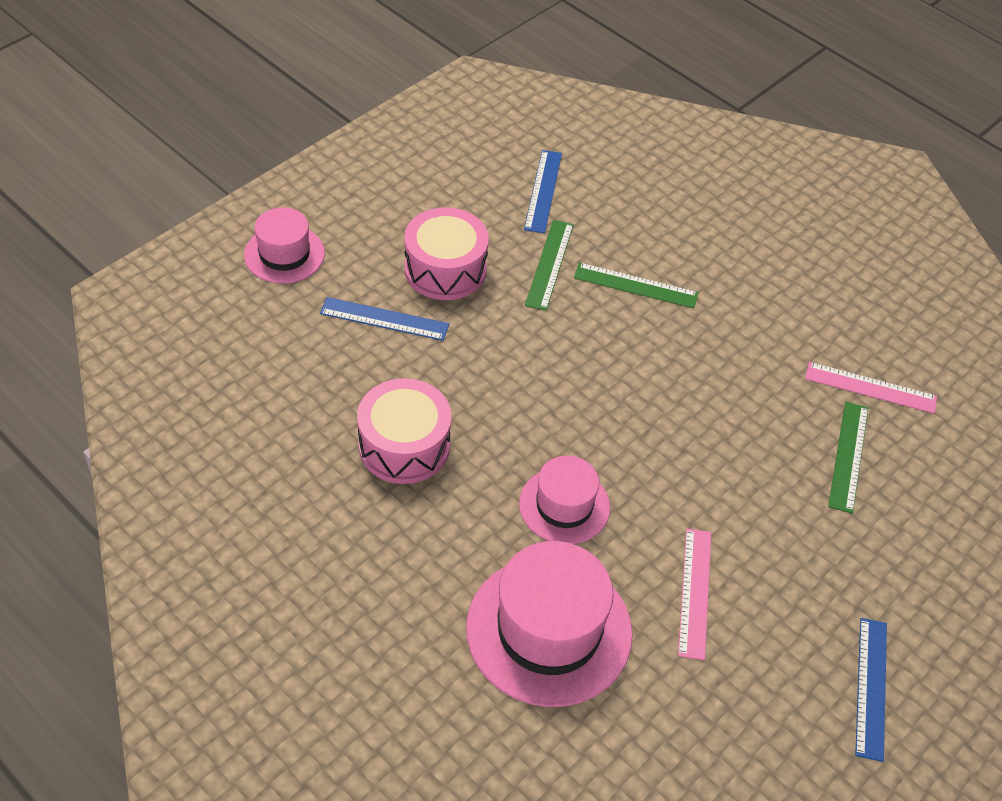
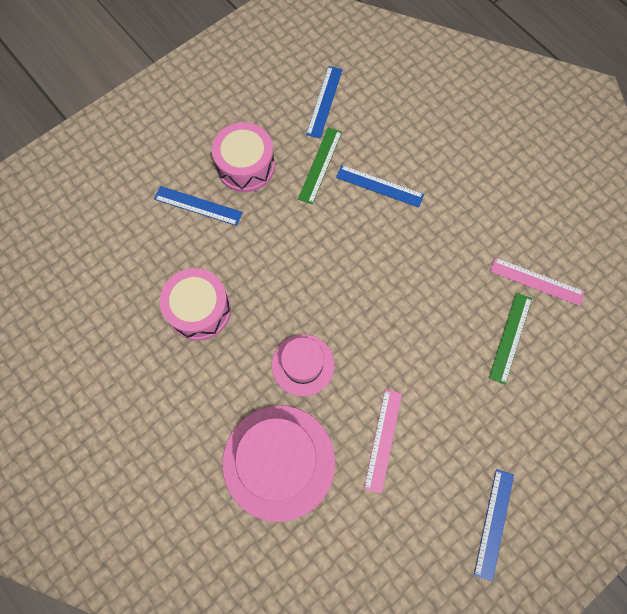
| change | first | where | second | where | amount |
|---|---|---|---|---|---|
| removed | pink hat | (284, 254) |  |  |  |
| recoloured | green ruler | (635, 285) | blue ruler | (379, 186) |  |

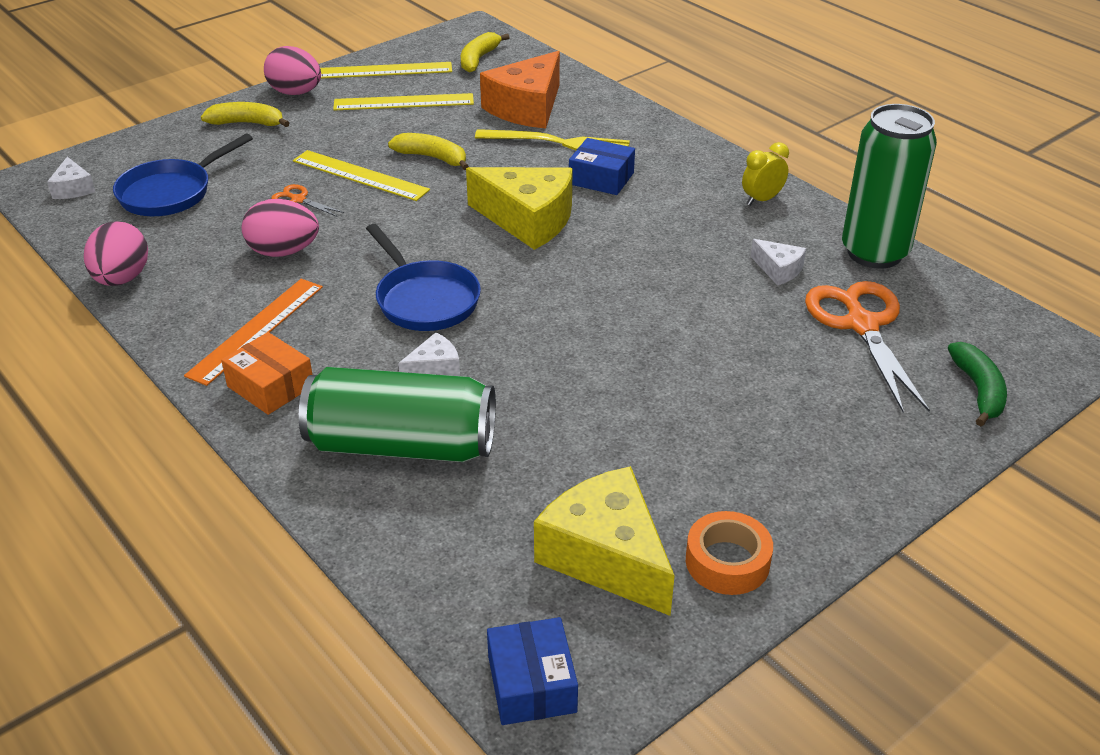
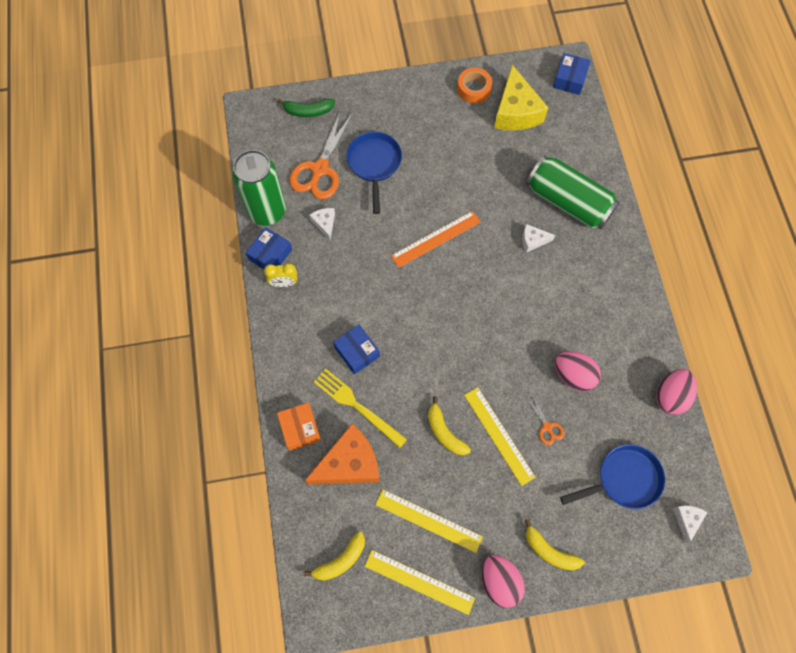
| change | first | where | second | where | amount |
|---|---|---|---|---|---|
| moved | orange ruler | (256, 330) |  | (436, 239) |  |
| moved | orange box | (270, 386) |  | (300, 428) |  |
| moved | blue pan | (425, 300) |  | (374, 164) |  |
| removed | yellow cheese | (528, 220) |  |  |  |
| turned | green banana | (978, 390) |  | (308, 111) | 120 degrees counterclockwise |
| added |  |  | blue box | (270, 254) |  |

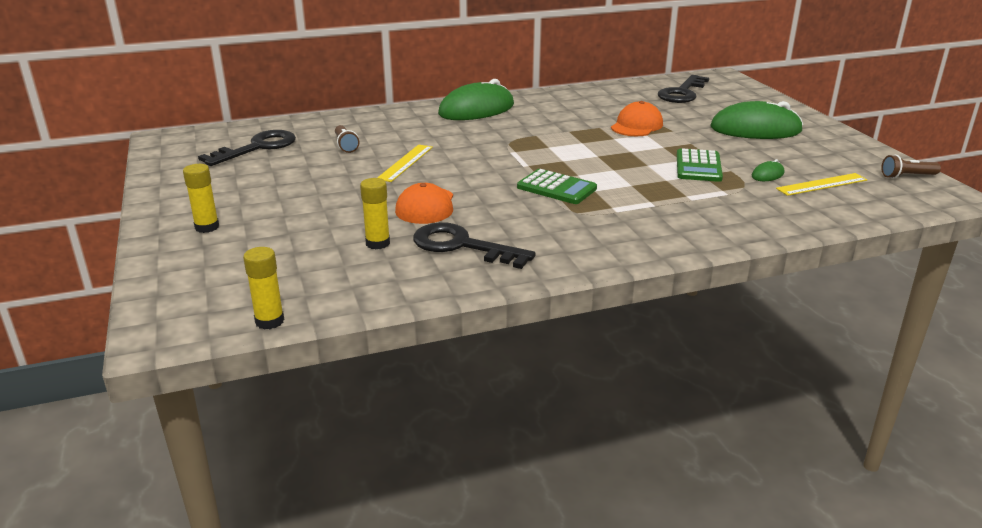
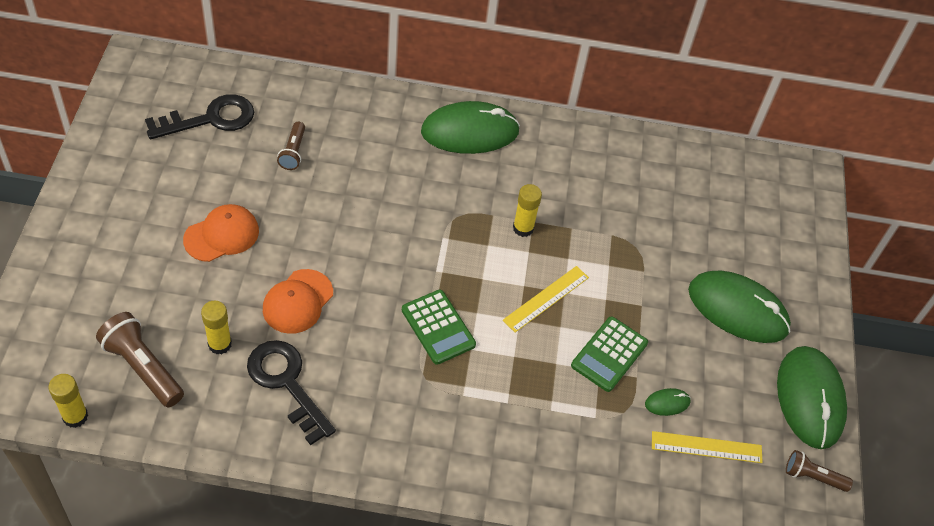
| change | first | where | second | where | amount |
|---|---|---|---|---|---|
| moved | yellow glue stick | (207, 227) |  | (523, 228) |  |
| moved | yellow ruler | (405, 163) |  | (546, 298) |  |
| moved | orange cap | (636, 126) |  | (221, 235) |  |
| removed | black key | (682, 93) |  |  |  |
| added |  |  | brown flashlight | (142, 367) |  |
| added |  |  | green mouse | (809, 399) |  |

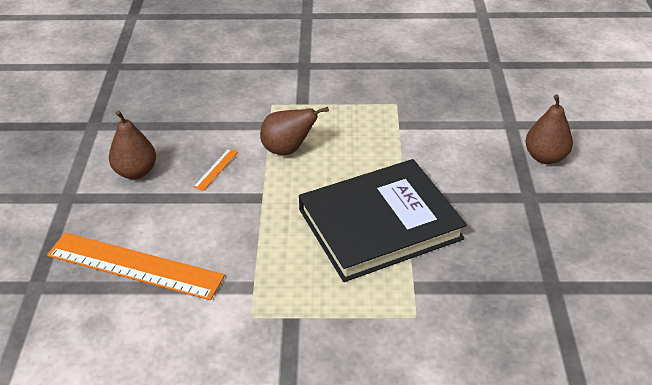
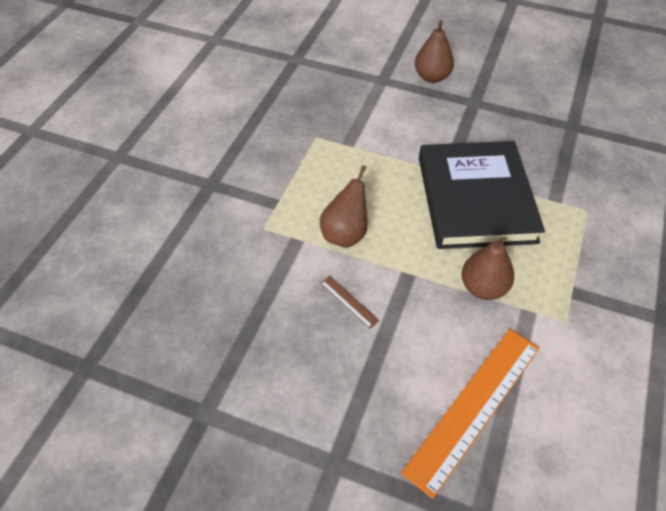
| change | first | where | second | where | amount |
|---|---|---|---|---|---|
| moved | brown pear | (136, 172) |  | (483, 287) |  |
| recoloured | orange ruler | (216, 169) | brown ruler | (349, 301) |  |

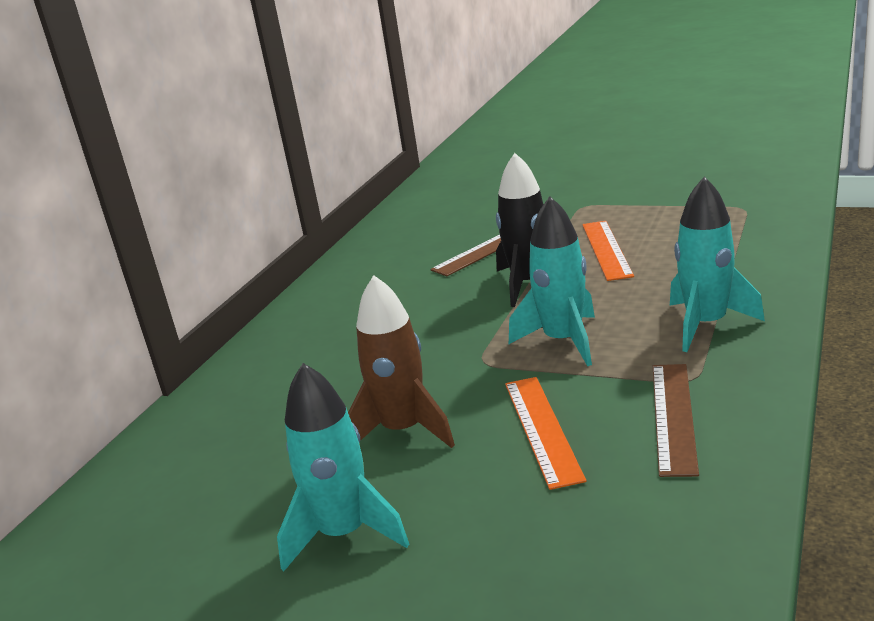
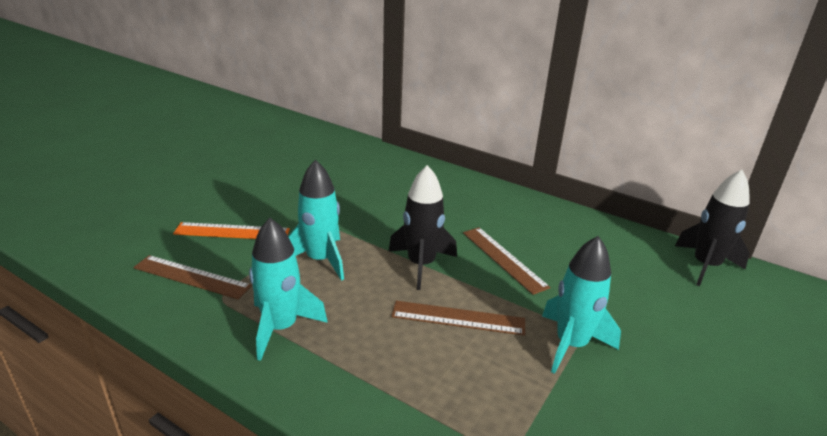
| change | first | where | second | where | amount |
|---|---|---|---|---|---|
| moved | turquoise rocket | (344, 533) |  | (571, 344) |  |
| removed | brown rocket | (403, 430) |  |  |  |
| recoloured | orange ruler | (606, 249) | brown ruler | (458, 318) |  |
| added |  |  | black rocket | (705, 266) |  |

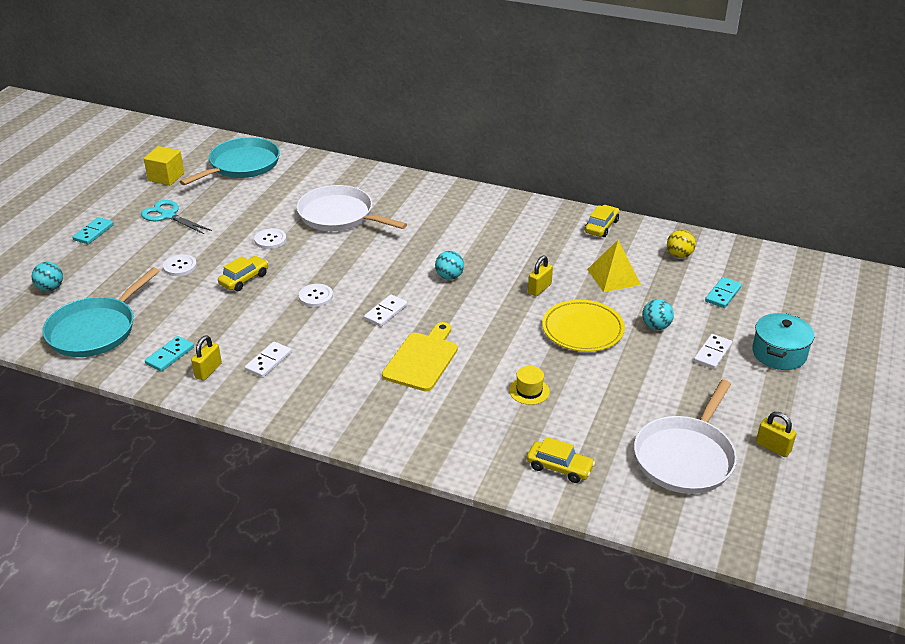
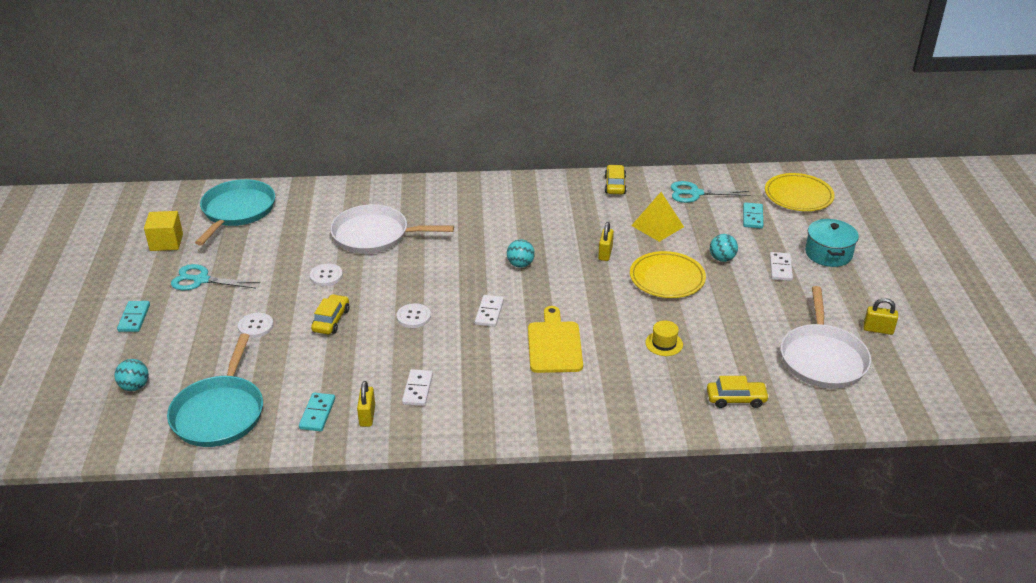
| change | first | where | second | where | amount |
|---|---|---|---|---|---|
| replaced | yellow ball | (679, 255) | turquoise scissors | (695, 193) |  |
| added |  |  | yellow plate | (798, 196) |  |

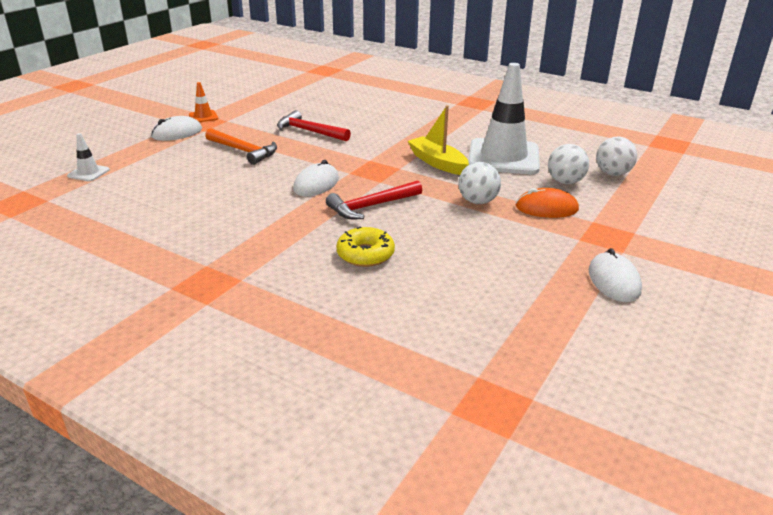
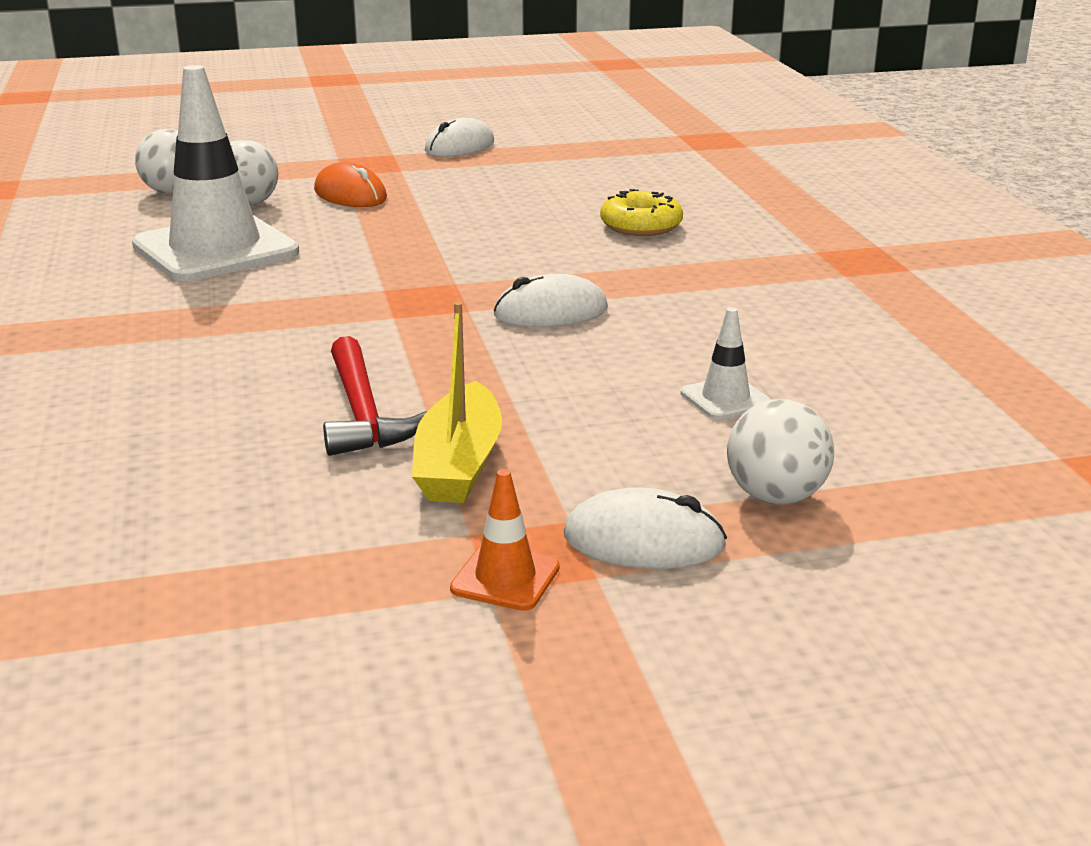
| change | first | where | second | where | amount |
|---|---|---|---|---|---|
| moved | white traffic cone | (88, 173) |  | (725, 399) |  |
| removed | orange hammer | (243, 151) |  |  |  |
| removed | red hammer | (371, 206) |  |  |  |
| moved | yellow boat | (437, 163) |  | (459, 464) |  |
| moved | white ball | (477, 201) |  | (776, 497) |  |

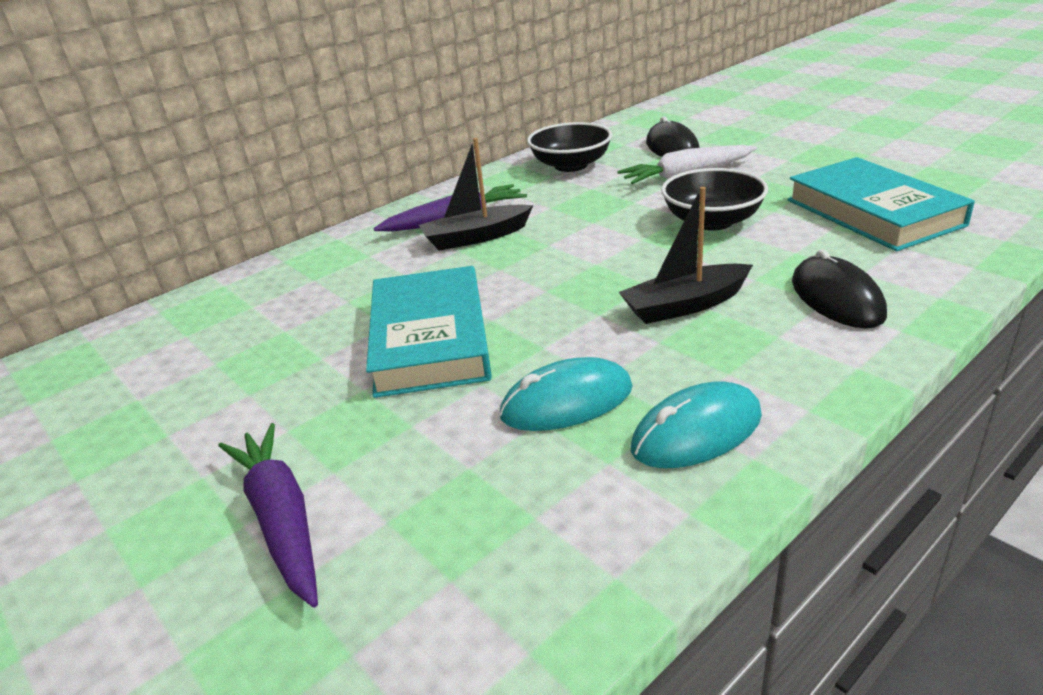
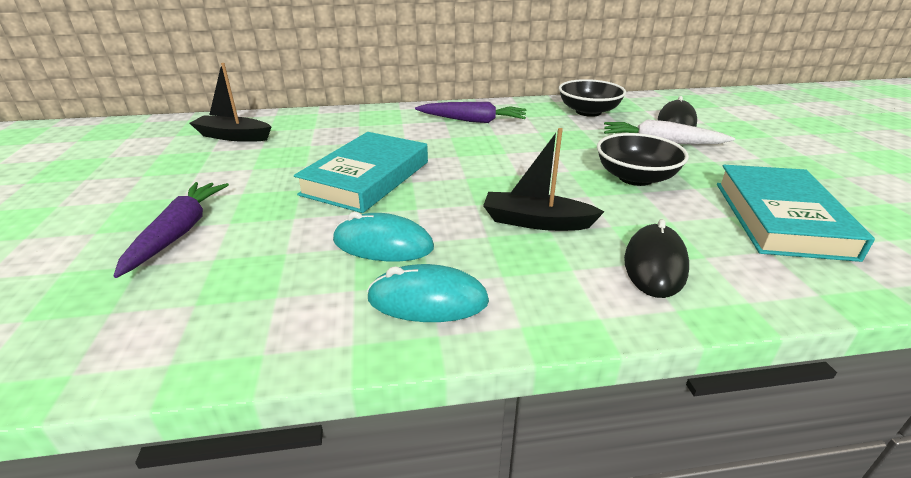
| change | first | where | second | where | amount |
|---|---|---|---|---|---|
| moved | black boat | (476, 237) |  | (233, 136) |  |

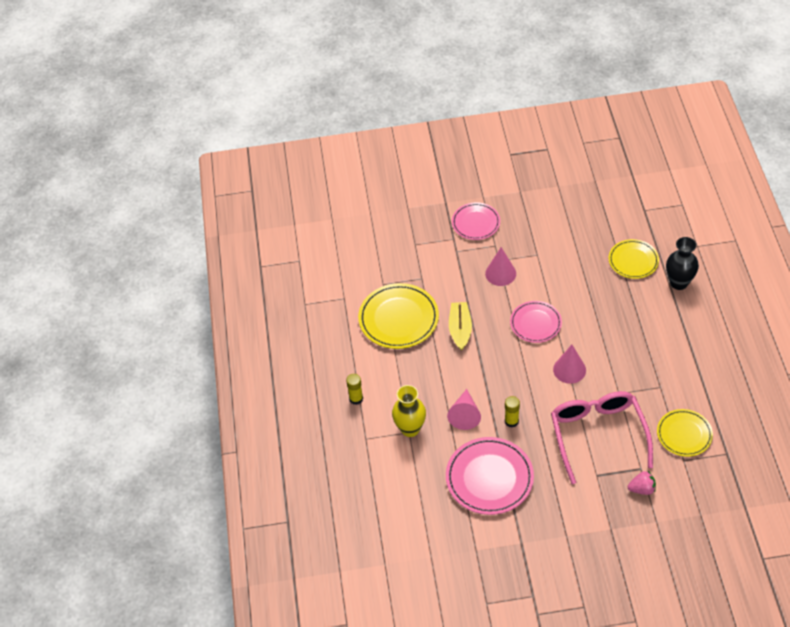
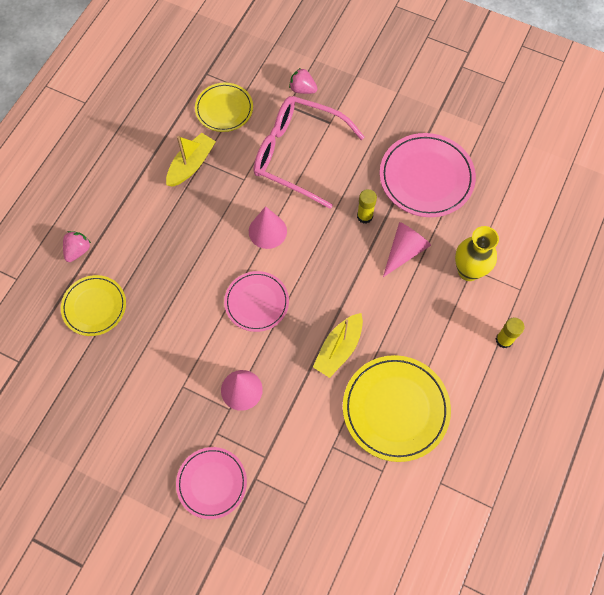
| change | first | where | second | where | amount |
|---|---|---|---|---|---|
| turned | pink glasses | (598, 435) |  | (297, 154) | 90 degrees clockwise |
| replaced | black vase | (678, 283) | pink strawberry | (78, 250) |  |
| added |  |  | yellow boat | (191, 165) |  |

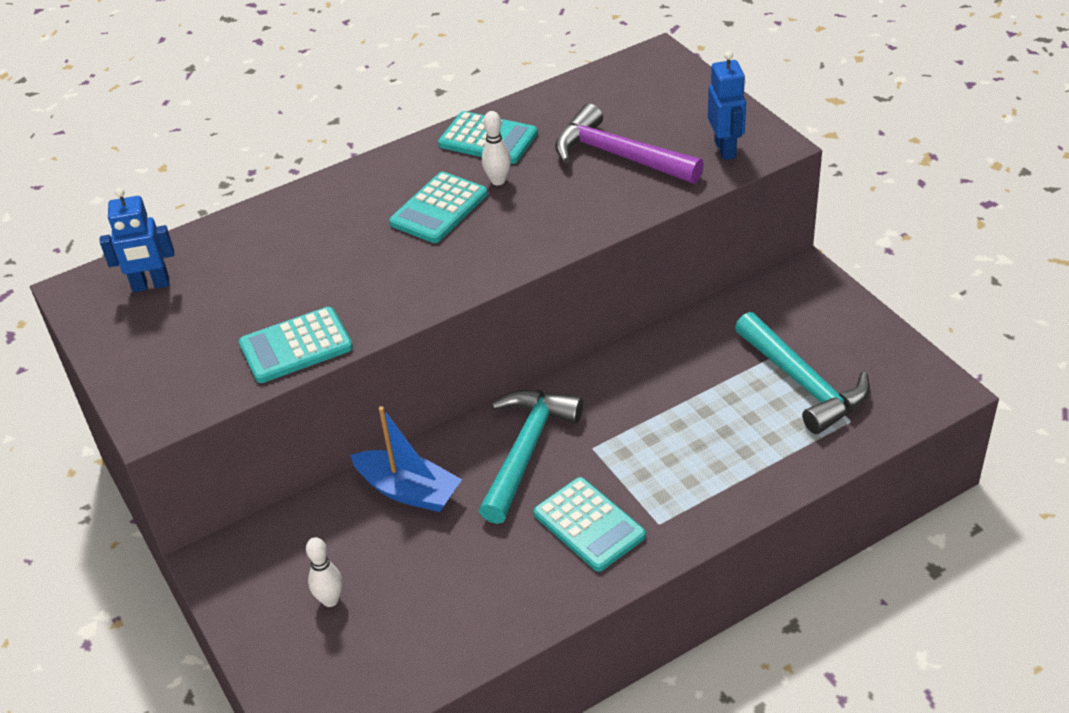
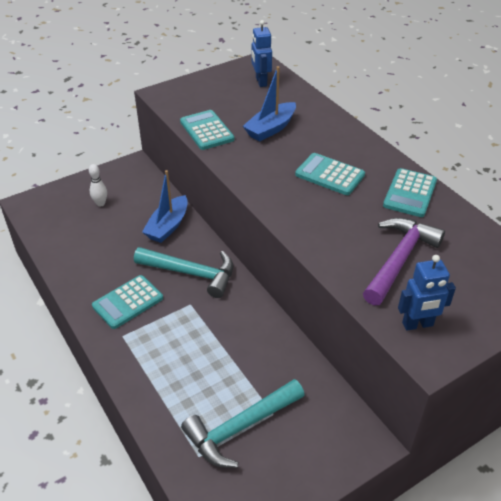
| change | first | where | second | where | amount |
|---|---|---|---|---|---|
| removed | white bowling pin | (498, 181) |  |  |  |
| added |  |  | blue boat | (270, 129) |  |

